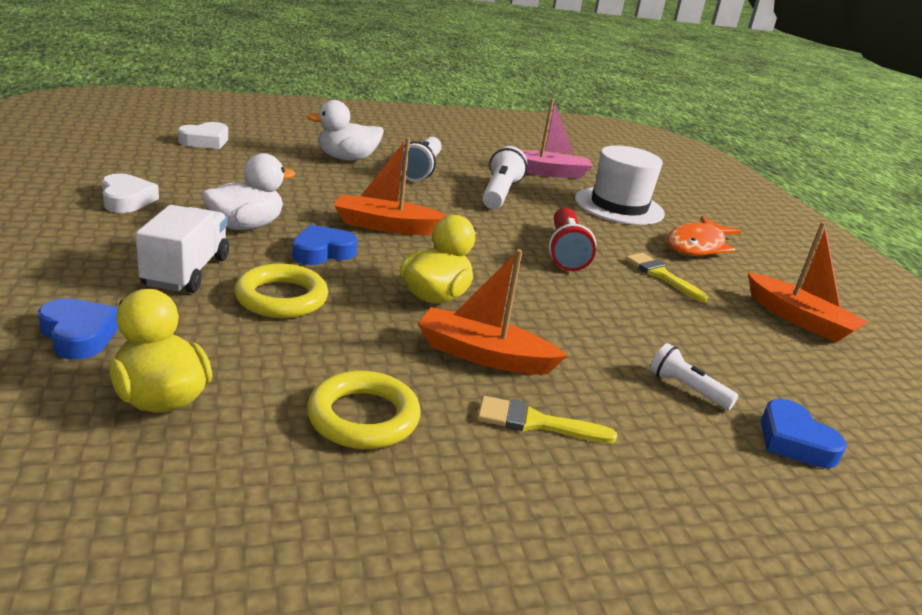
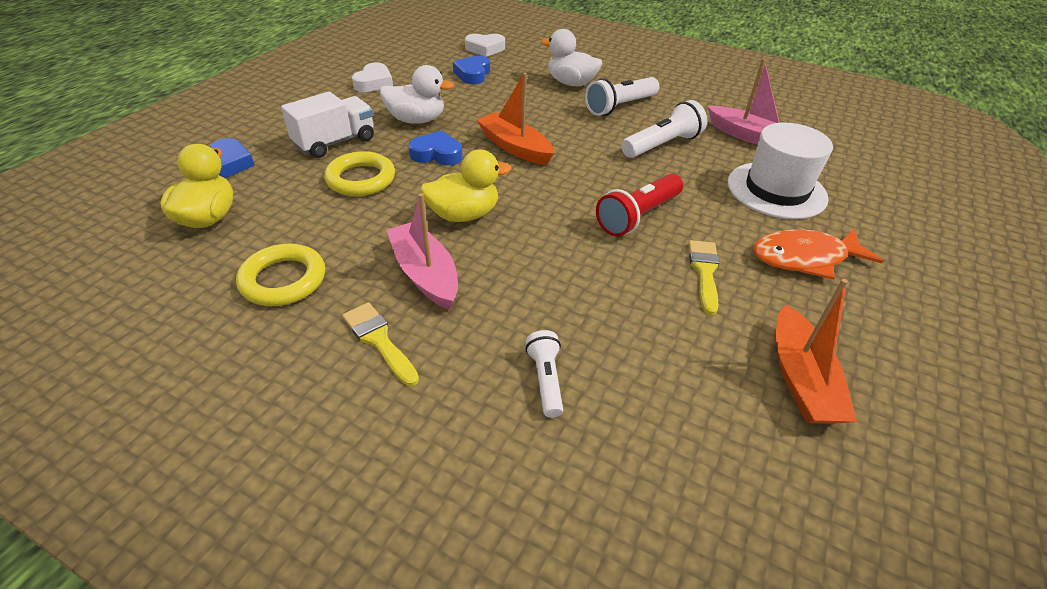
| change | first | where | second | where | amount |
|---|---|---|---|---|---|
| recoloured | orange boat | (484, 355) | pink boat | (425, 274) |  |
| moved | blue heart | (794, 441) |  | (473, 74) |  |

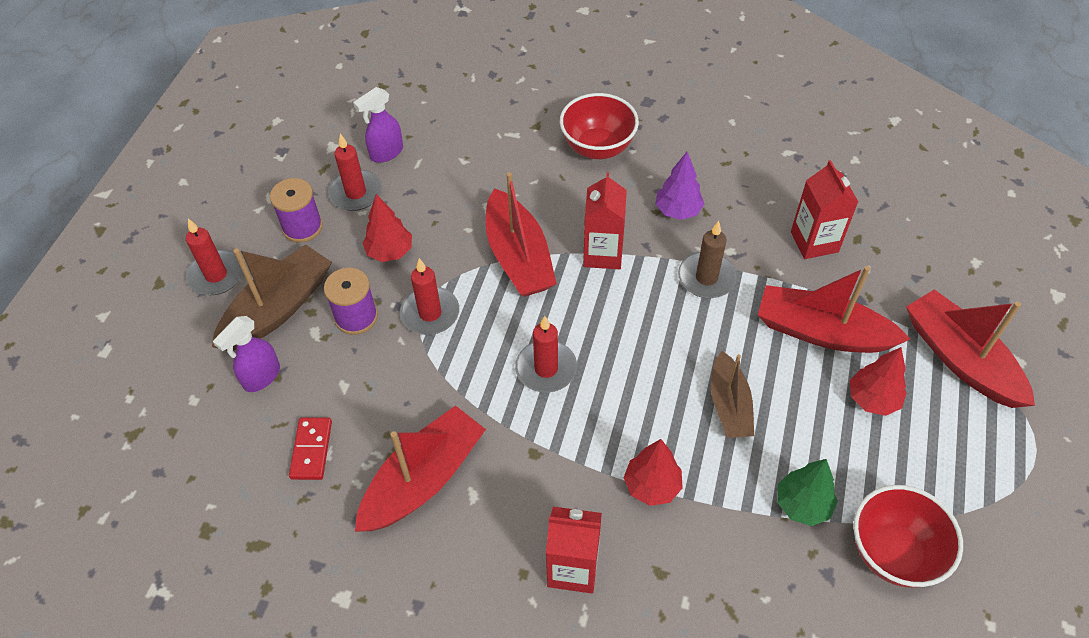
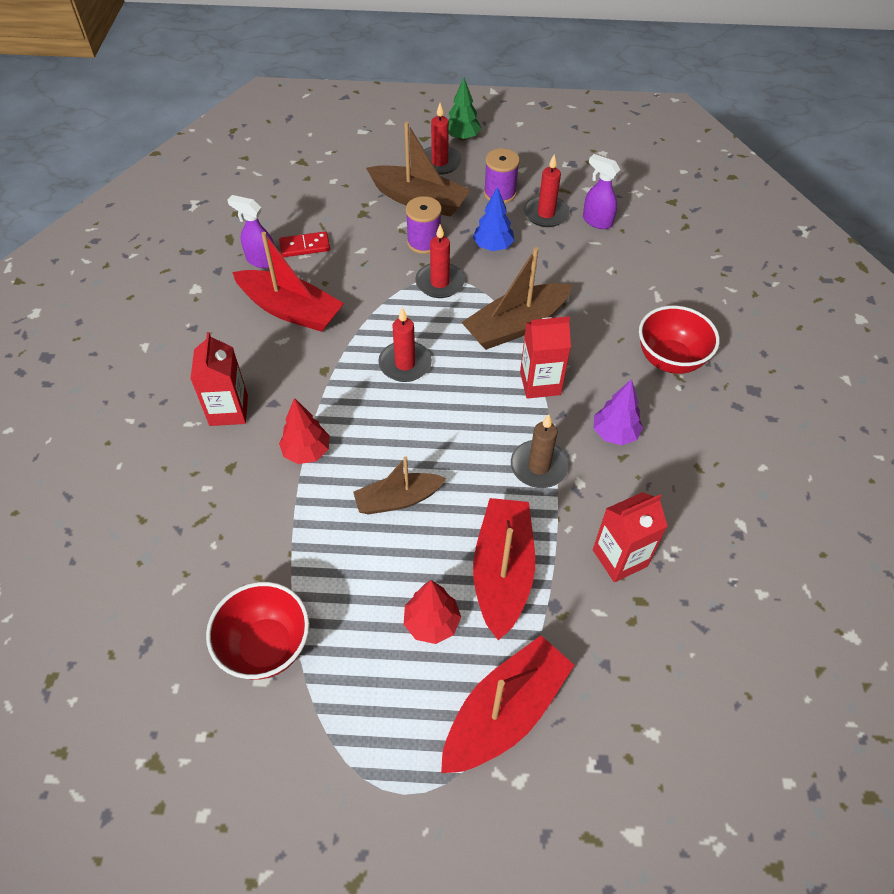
| change | first | where | second | where | amount |
|---|---|---|---|---|---|
| moved | purple spray bottle | (261, 377) |  | (261, 260) |  |
| recoloured | red tree | (390, 252) | blue tree | (493, 246) |  |
| recoloured | red boat | (518, 257) | brown boat | (515, 326) |  |
| moved | green tree | (802, 505) |  | (462, 137) |  |

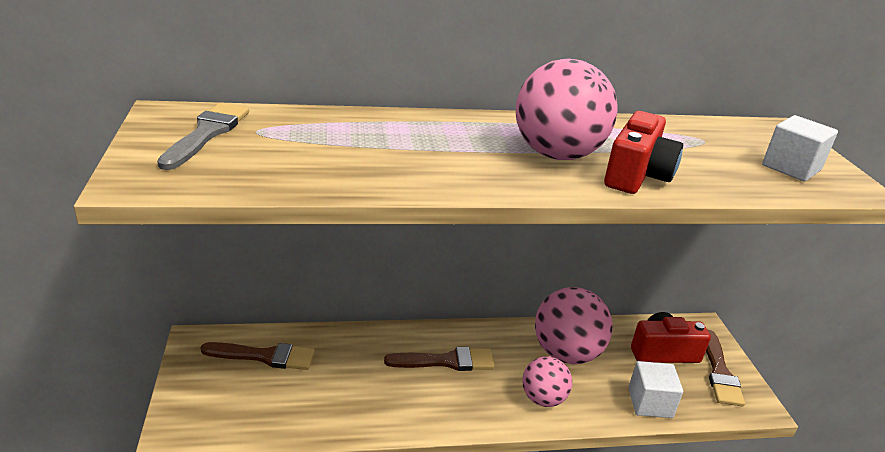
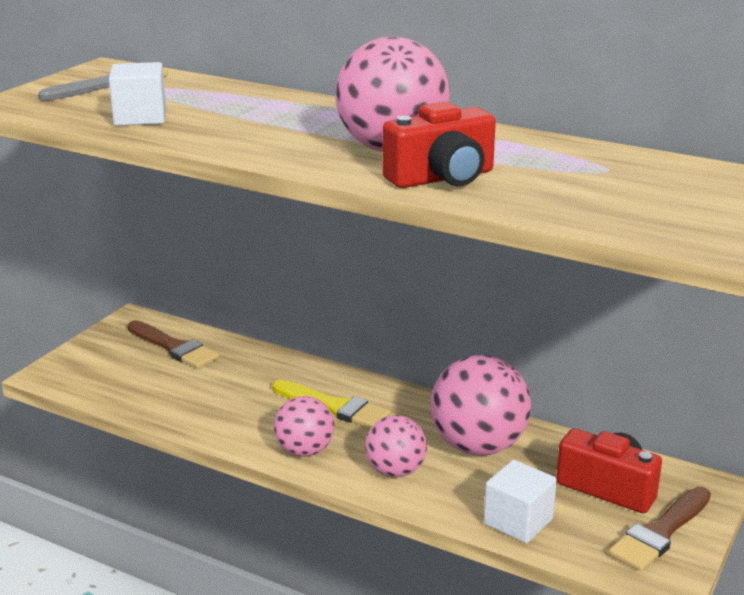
| change | first | where | second | where | amount |
|---|---|---|---|---|---|
| recoloured | brown brush | (446, 361) | yellow brush | (335, 407) |  |
| moved | white cube | (791, 167) |  | (140, 117) |  |
| added |  |  | pink ball | (305, 451) |  |

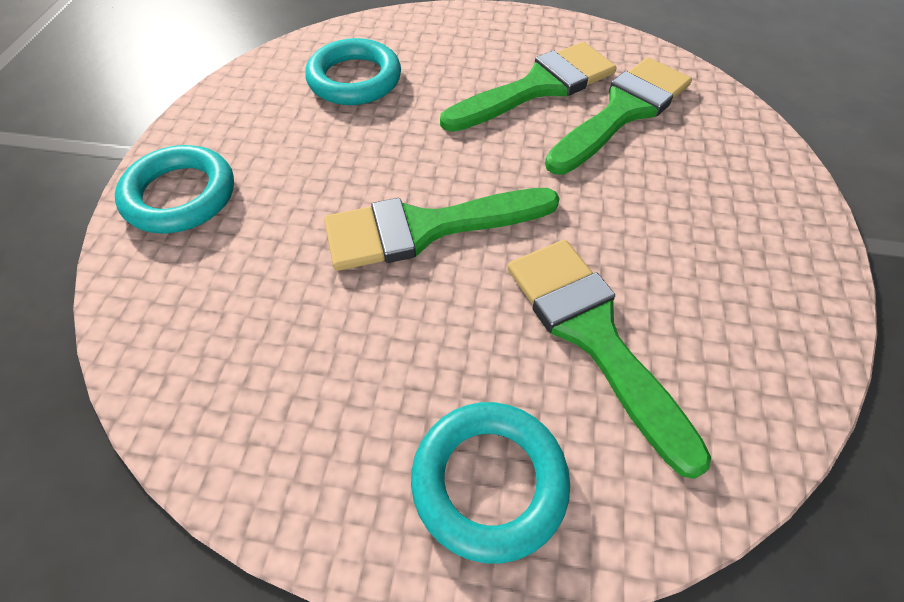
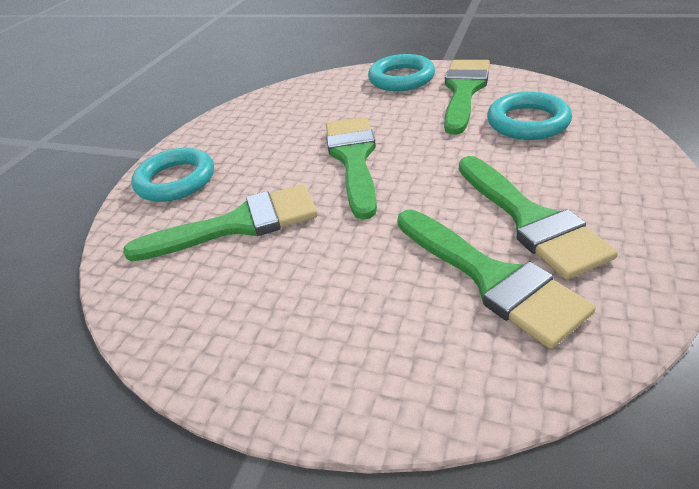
| change | first | where | second | where | amount |
|---|---|---|---|---|---|
| added |  |  | green brush | (464, 91) |  |

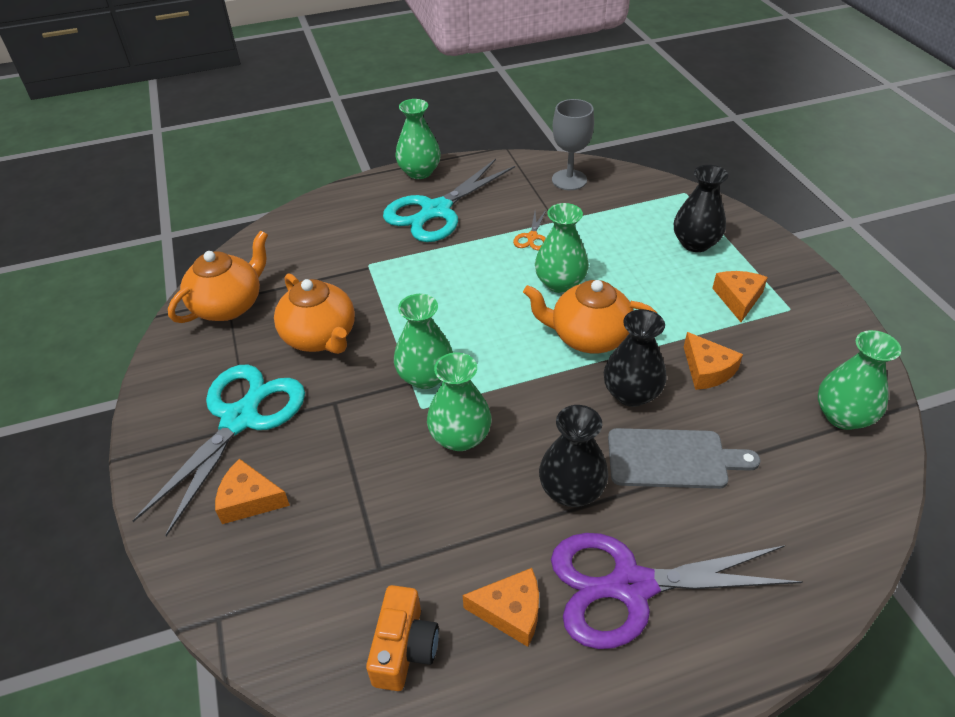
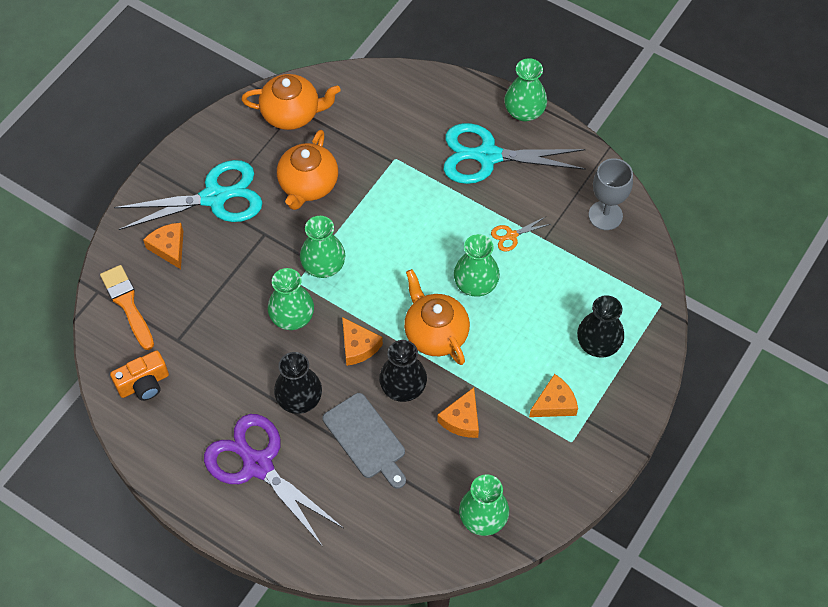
| change | first | where | second | where | amount |
|---|---|---|---|---|---|
| moved | orange cheese | (511, 611) |  | (358, 346) |  |
| added |  |  | orange brush | (127, 304) |  |

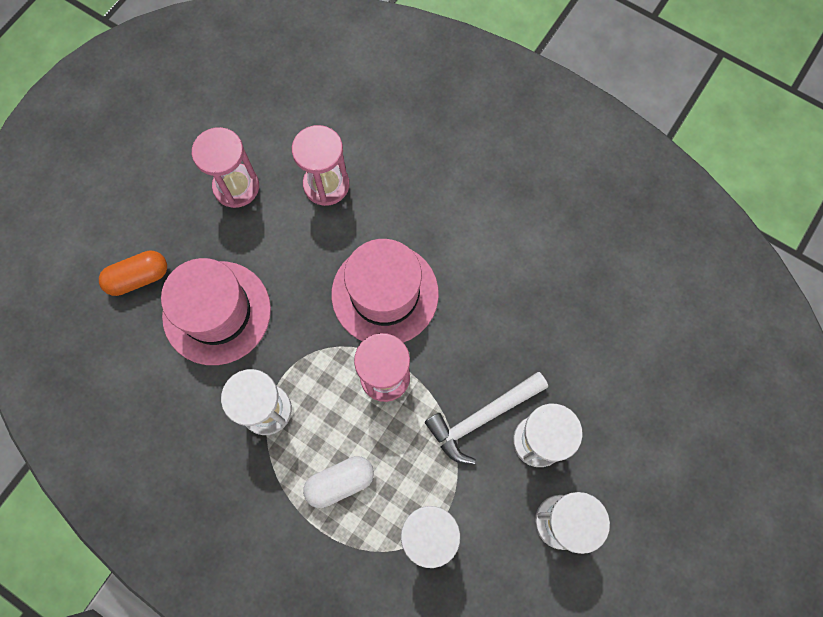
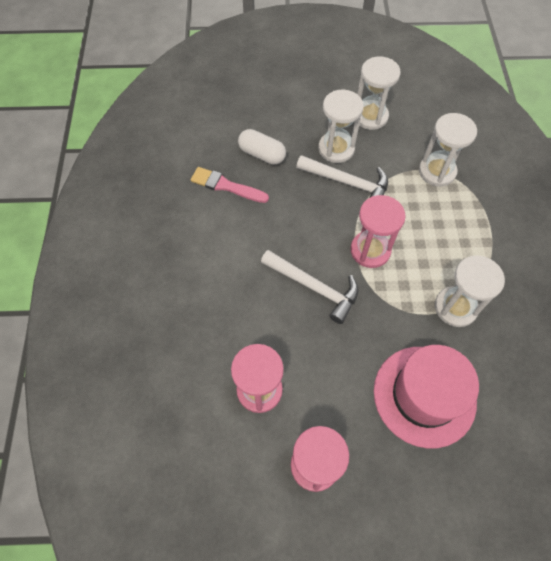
| change | first | where | second | where | amount |
|---|---|---|---|---|---|
| removed | orange capsule | (138, 278) |  |  |  |
| moved | white capsule | (340, 482) |  | (262, 154) |  |
| replaced | pink hat | (385, 294) | white hammer | (314, 287) |  |
| added |  |  | pink brush | (226, 186) |  |

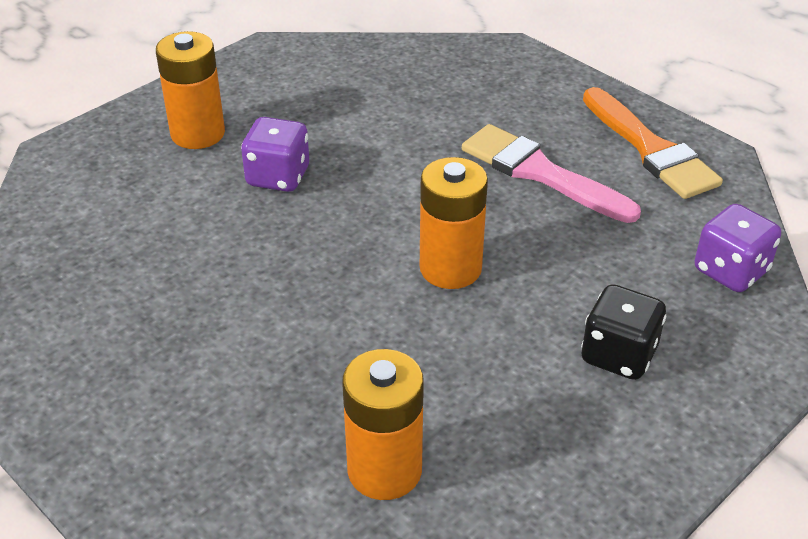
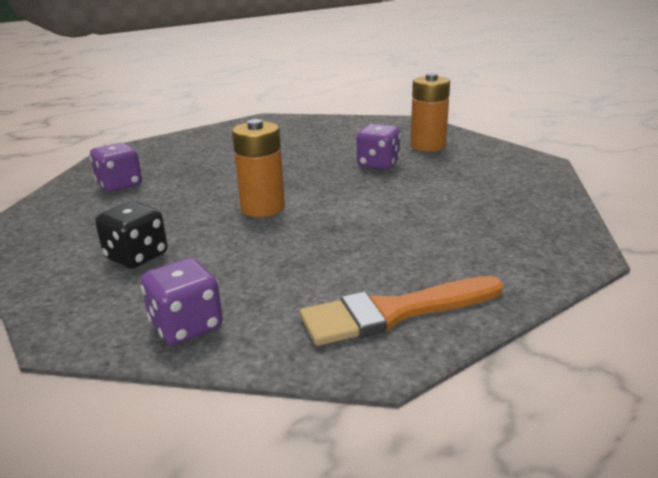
| change | first | where | second | where | amount |
|---|---|---|---|---|---|
| replaced | orange battery | (384, 470) | purple dice | (120, 185) |  |
| removed | pink brush | (540, 173) |  |  |  |

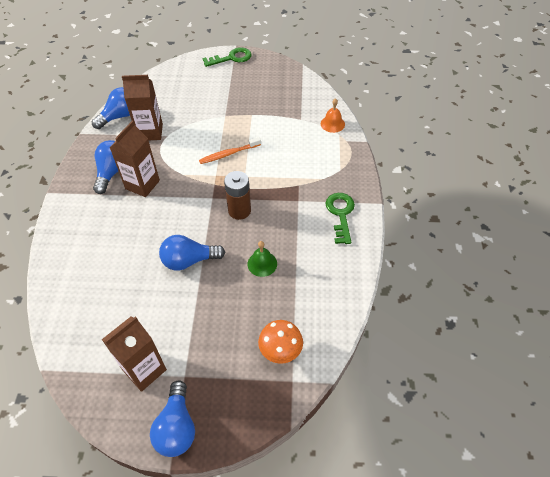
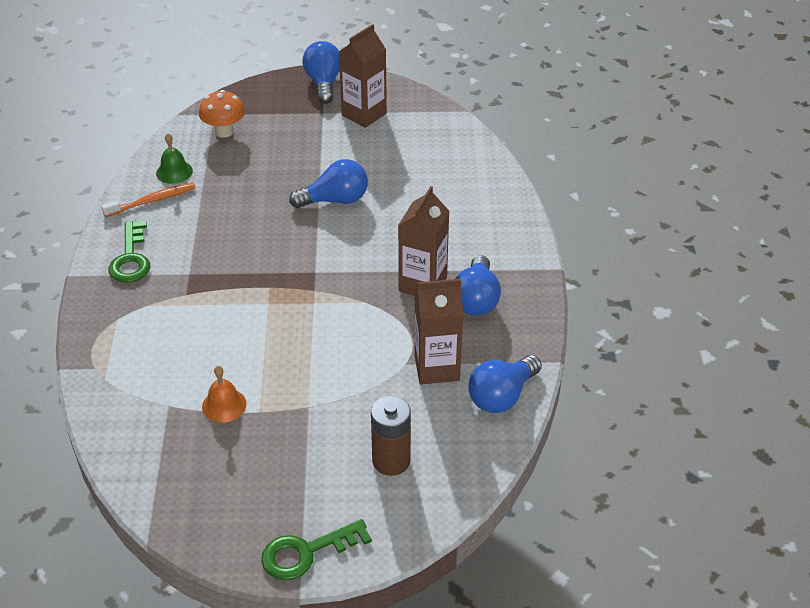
| change | first | where | second | where | amount |
|---|---|---|---|---|---|
| moved | orange toothbrush | (229, 154) |  | (152, 201) |  |
| moved | brown battery | (239, 210) |  | (391, 461) |  |
| moved | green bell | (262, 263) |  | (174, 172) |  |
| moved | orange bell | (332, 124) |  | (224, 405) |  |

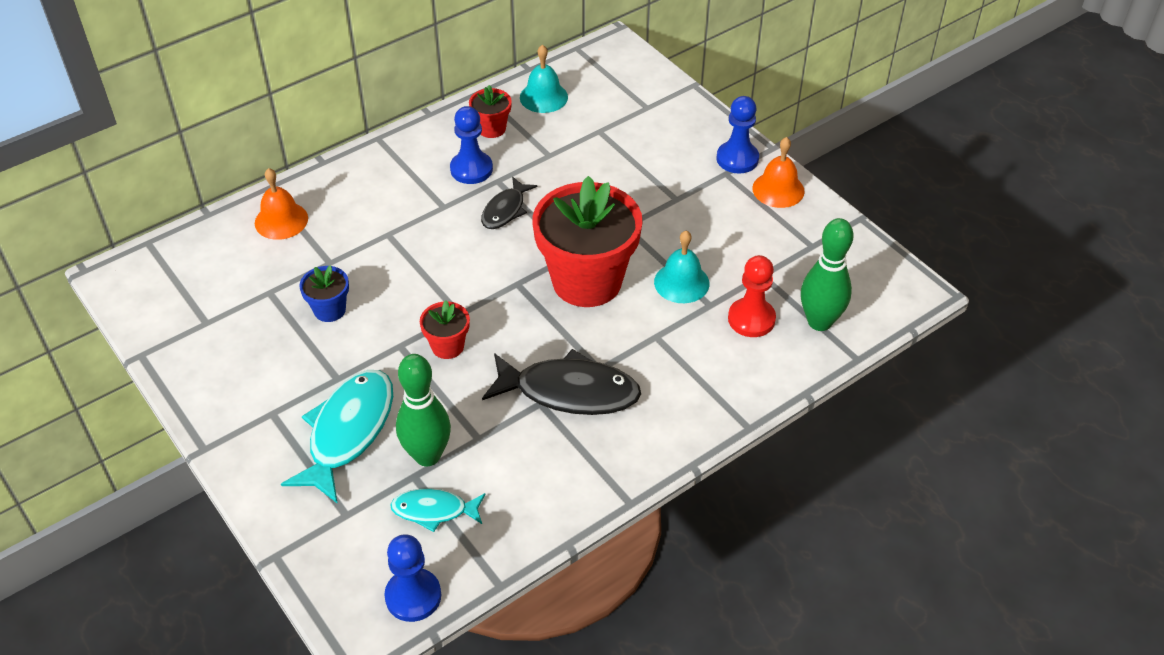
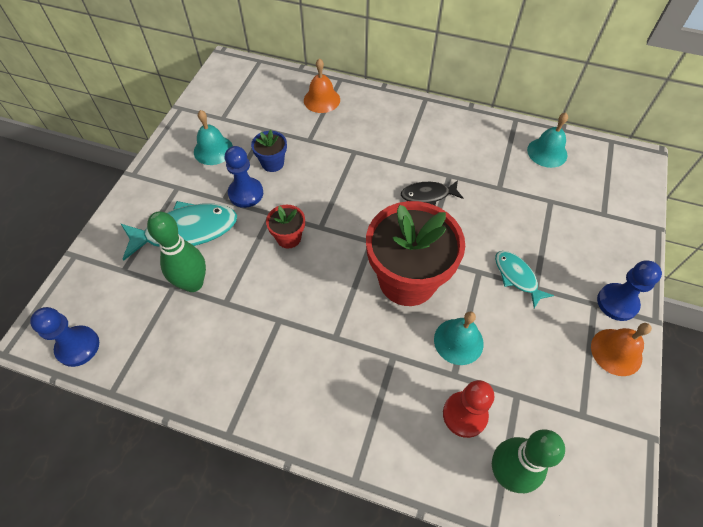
| change | first | where | second | where | amount |
|---|---|---|---|---|---|
| moved | turquoise fish | (434, 510) |  | (517, 277) |  |
| moved | blue pawn | (471, 169) |  | (246, 193) |  |
| removed | red flower pot | (492, 128) |  |  |  |
| removed | black fish | (569, 391) |  |  |  |
| added |  |  | turquoise bell | (213, 150) |  |

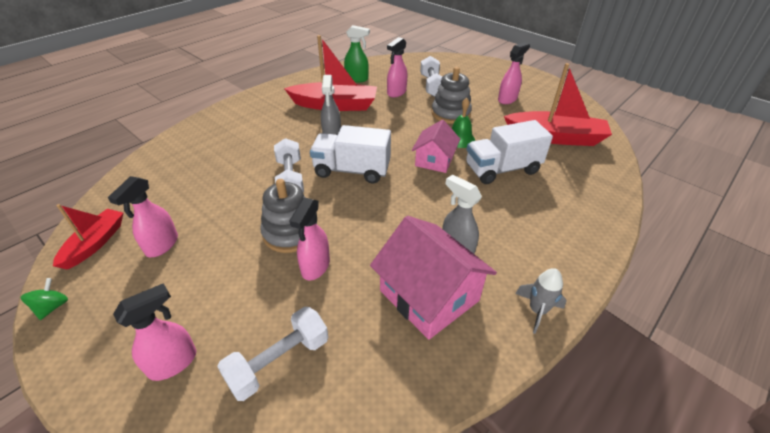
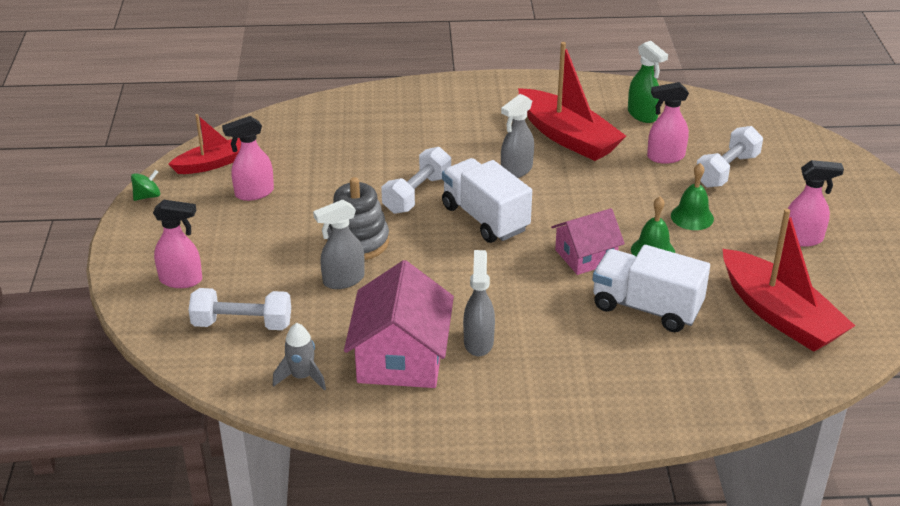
| change | first | where | second | where | amount |
|---|---|---|---|---|---|
| recoloured | pink spray bottle | (315, 267) | grey spray bottle | (343, 280) |  |
| replaced | grey stacking toy | (450, 113) | green bell | (692, 217) |  |
| moved | grey rocket | (537, 310) |  | (302, 377) |  |

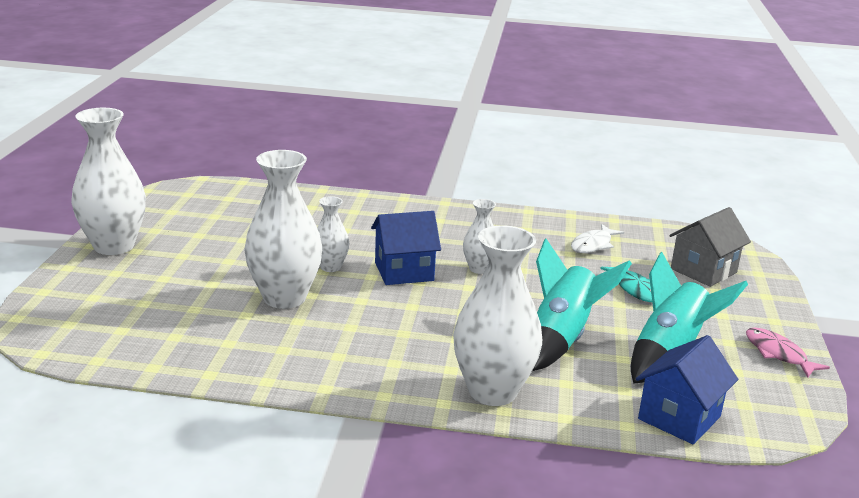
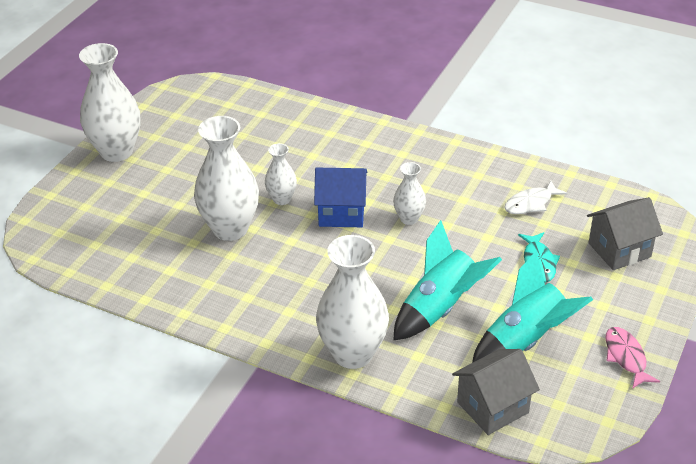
| change | first | where | second | where | amount |
|---|---|---|---|---|---|
| recoloured | blue house | (679, 418) | grey house | (492, 407) |  |

